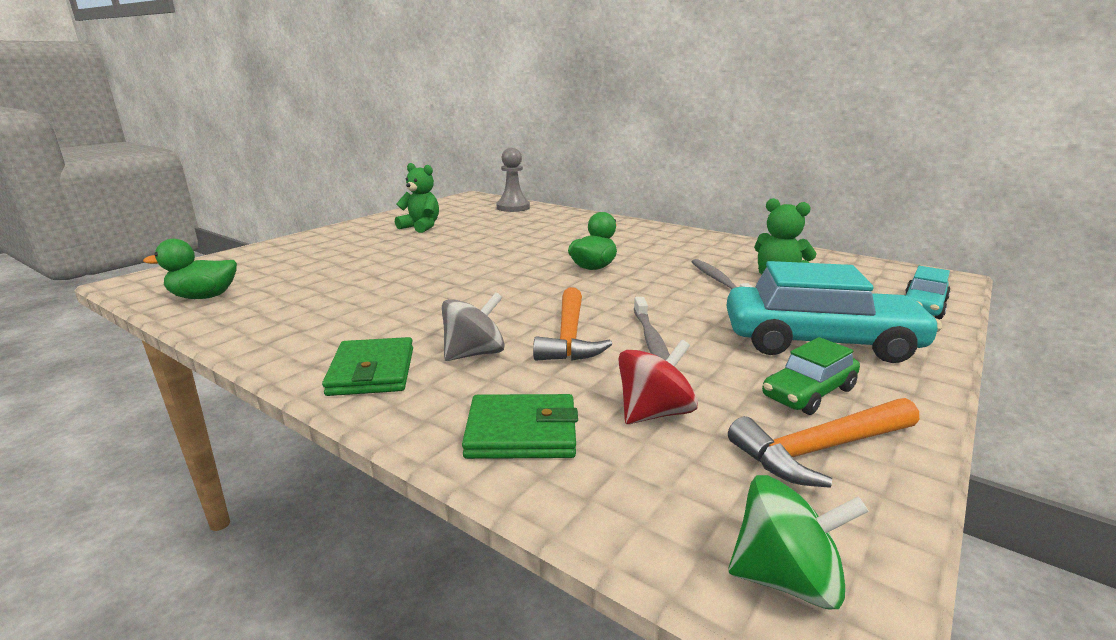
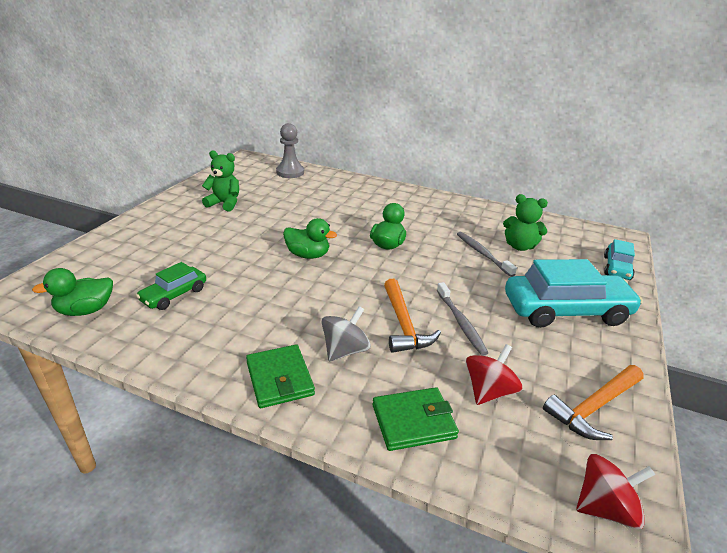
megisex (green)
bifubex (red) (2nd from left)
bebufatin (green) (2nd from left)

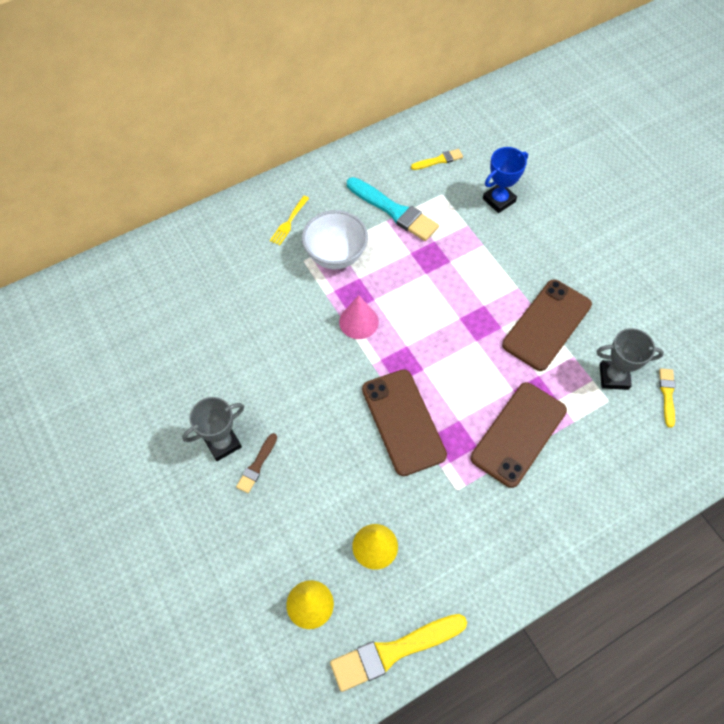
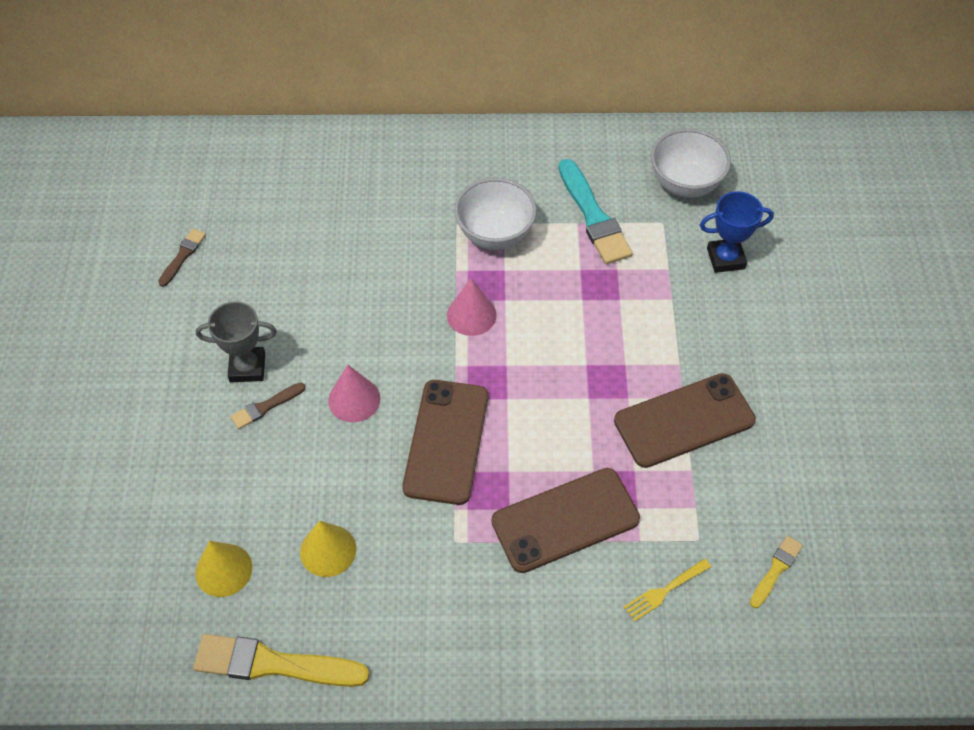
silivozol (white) (2nd from left)
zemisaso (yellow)
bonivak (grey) (2nd from left in the first image)
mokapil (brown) (1st from left)
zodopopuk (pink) (1st from left)

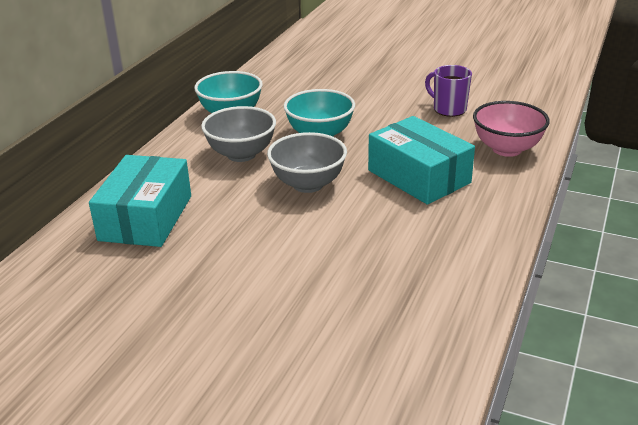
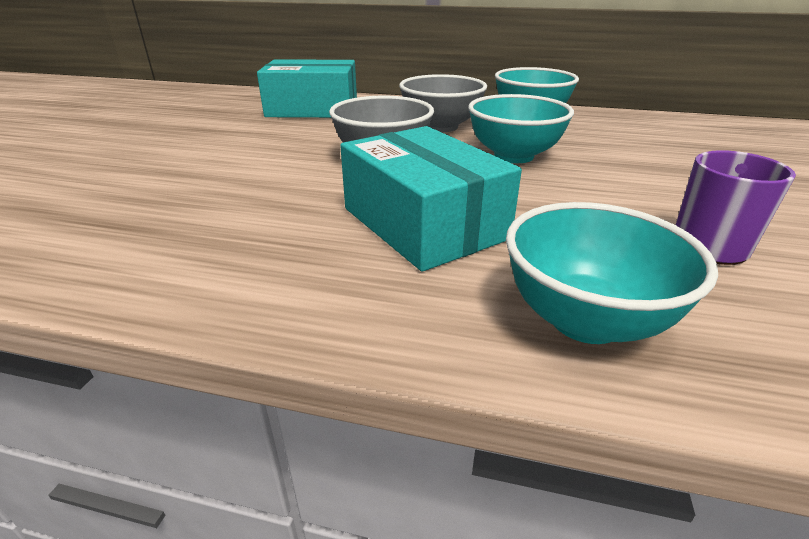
silivozol (turquoise) (3rd from left)
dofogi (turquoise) (2nd from left)

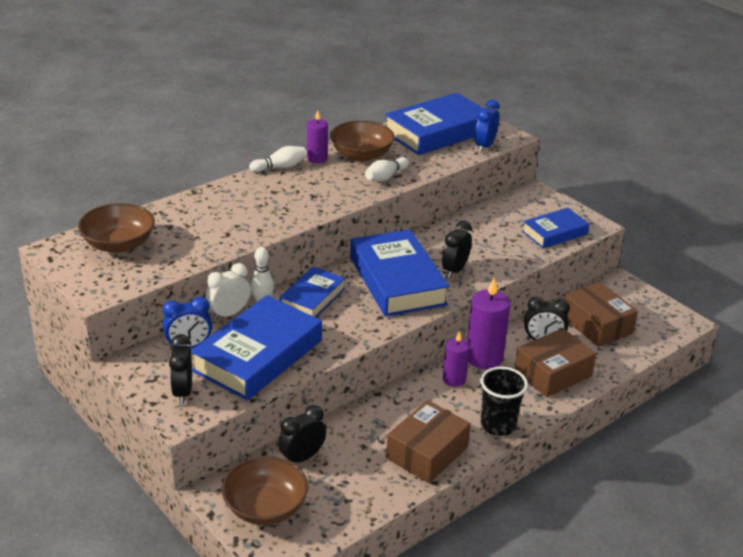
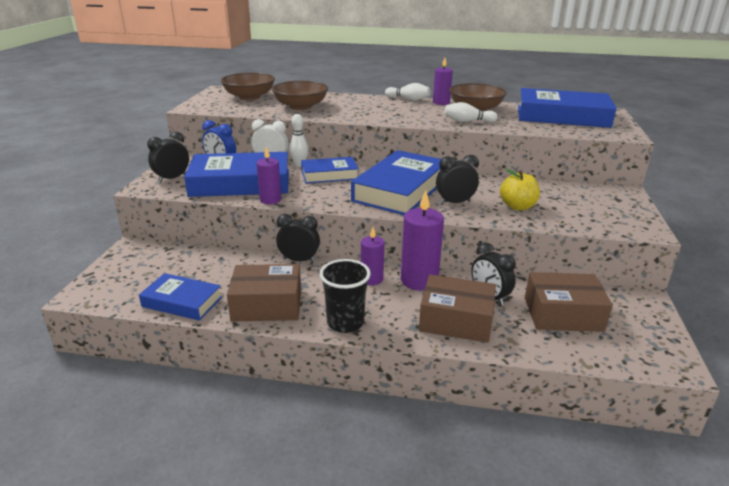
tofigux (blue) (2nd from left in the first image)
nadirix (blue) (1st from left)
dofogi (brown) (3rd from left)
tofigux (black) (2nd from left)
silivozol (brown) (2nd from left)
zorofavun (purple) (1st from left)
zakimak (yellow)

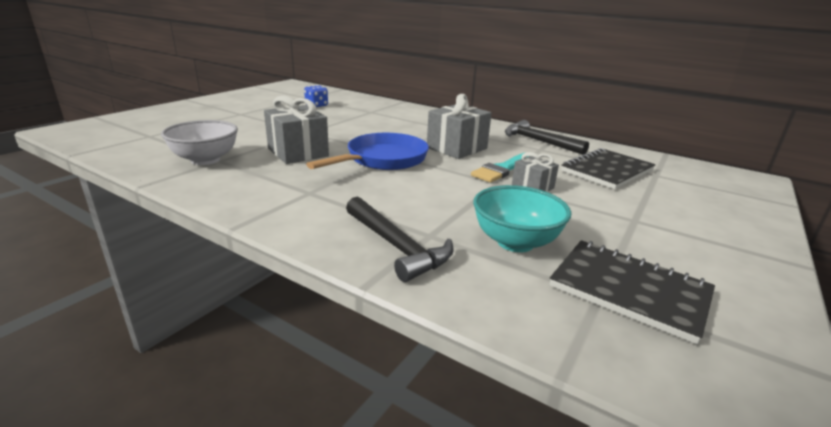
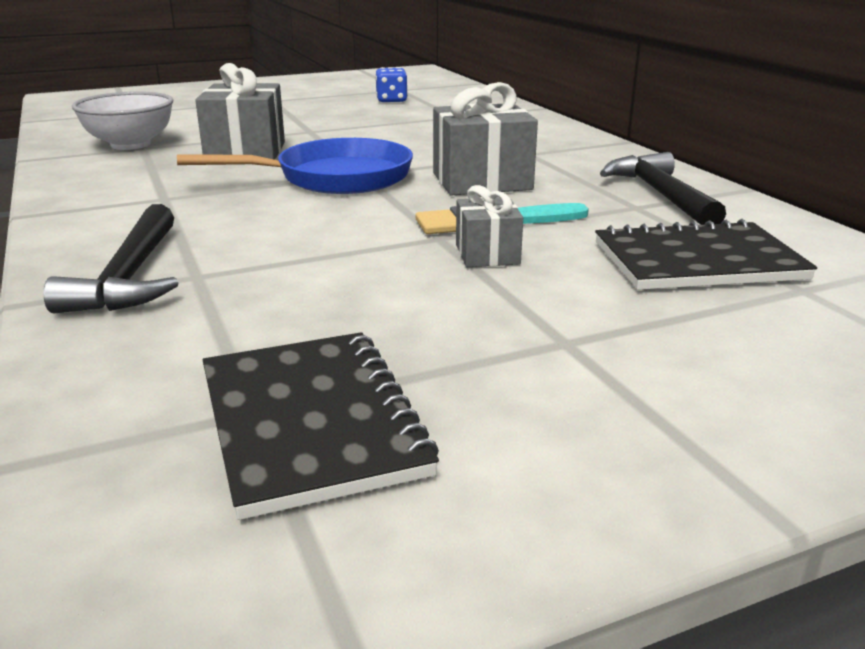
silivozol (turquoise)

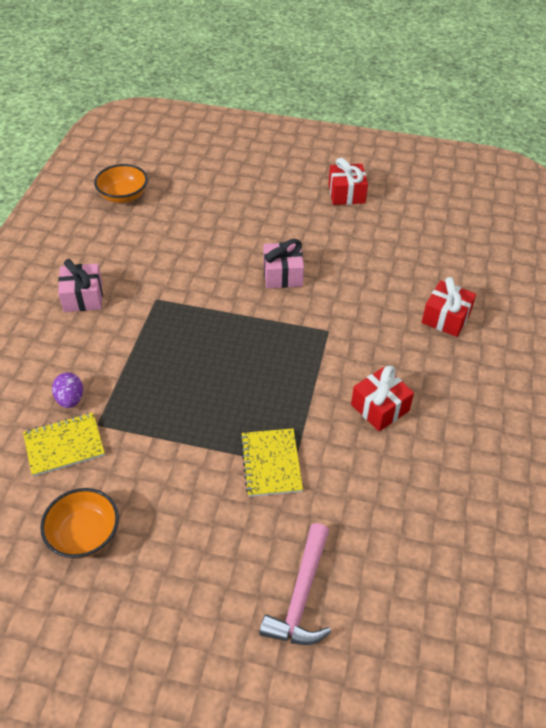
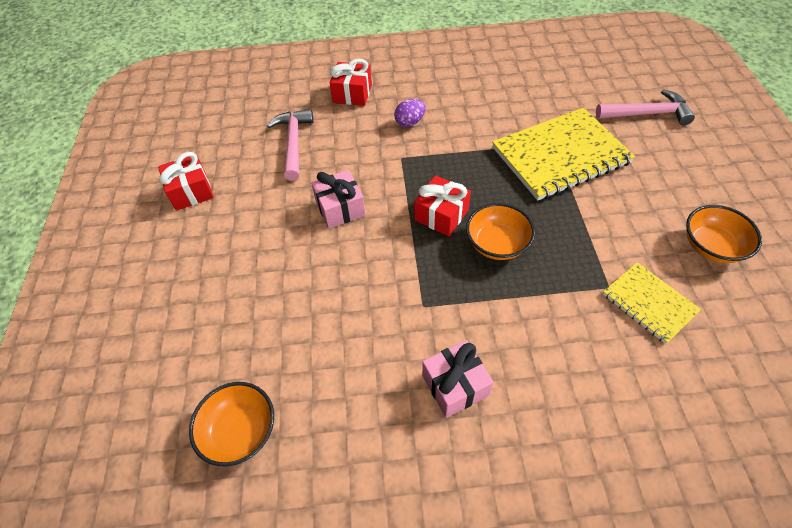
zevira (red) (3rd from left)
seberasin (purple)
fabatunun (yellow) (1st from left)
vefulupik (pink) (1st from left)
silivozol (orange) (2nd from left)

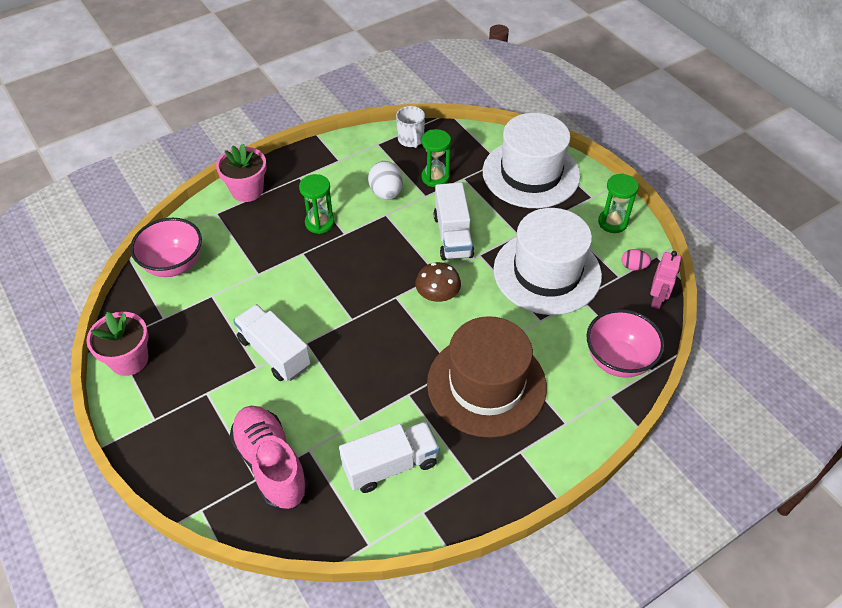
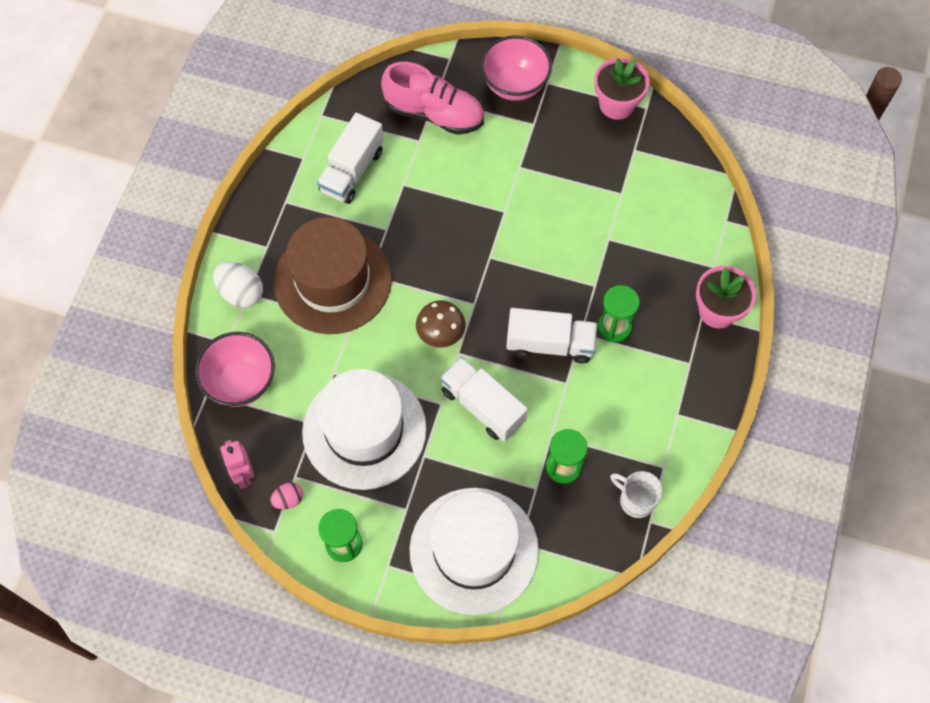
seberasin (white)
silivozol (pink) (2nd from left)
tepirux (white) (3rd from left)

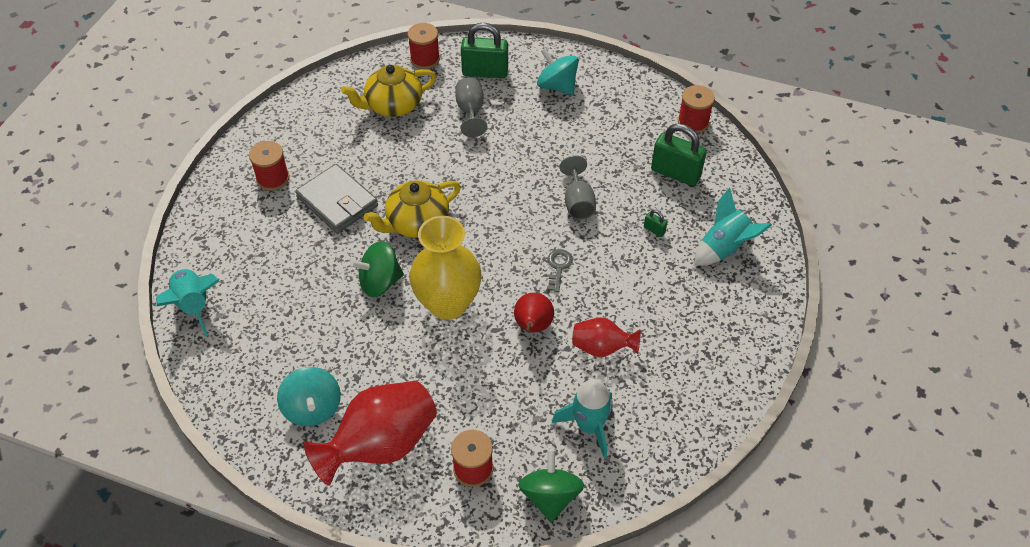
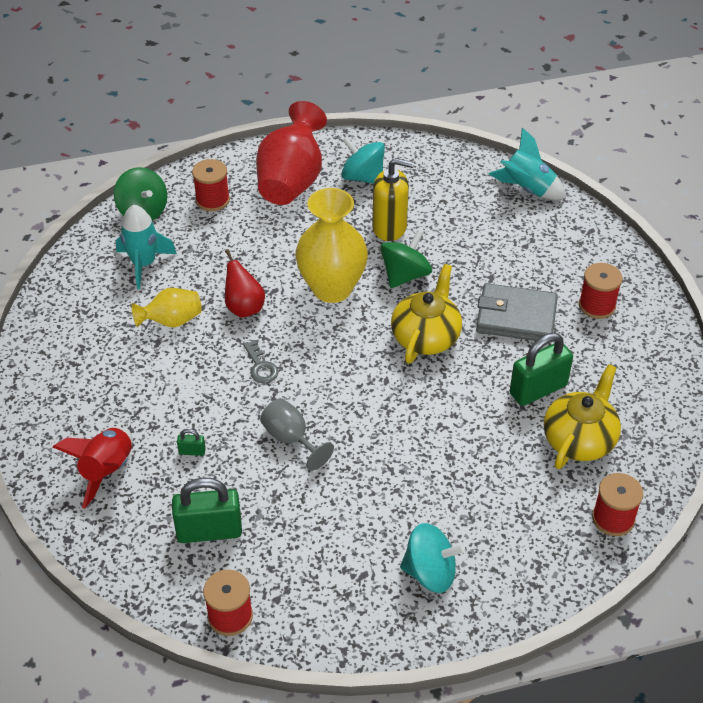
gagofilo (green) (3rd from left)
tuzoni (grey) (1st from left in the first image)
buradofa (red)
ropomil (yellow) (1st from left)
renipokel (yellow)

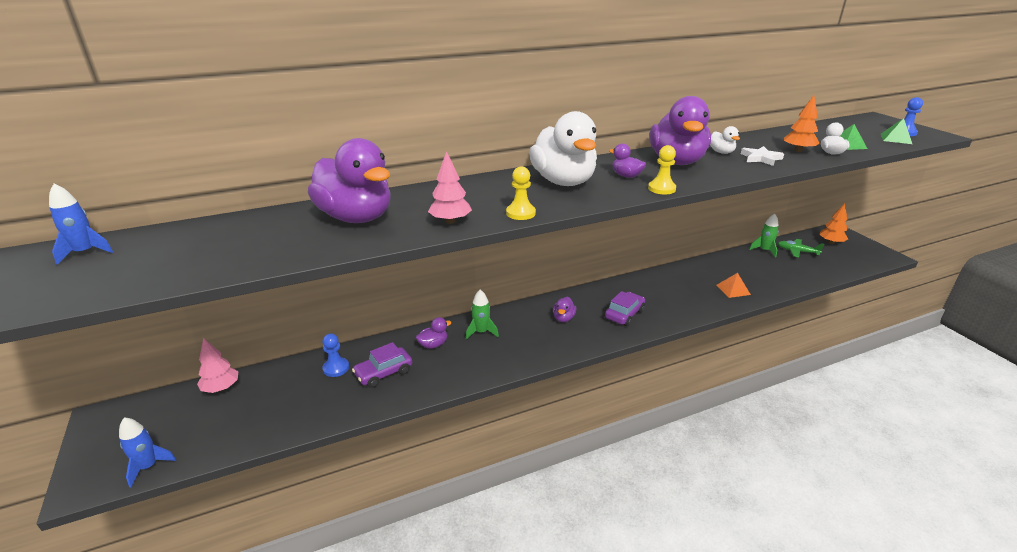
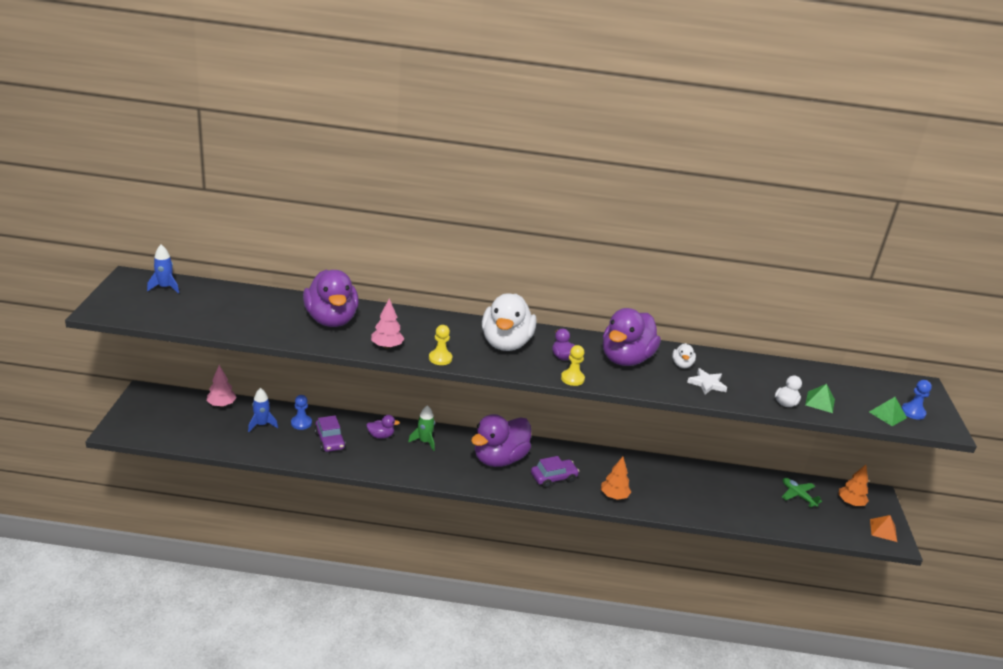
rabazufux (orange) (1st from left)
buradofa (green) (2nd from left in the first image)
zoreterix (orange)
bebufatin (purple) (3rd from left)
megisex (purple) (1st from left)
buradofa (blue) (2nd from left)

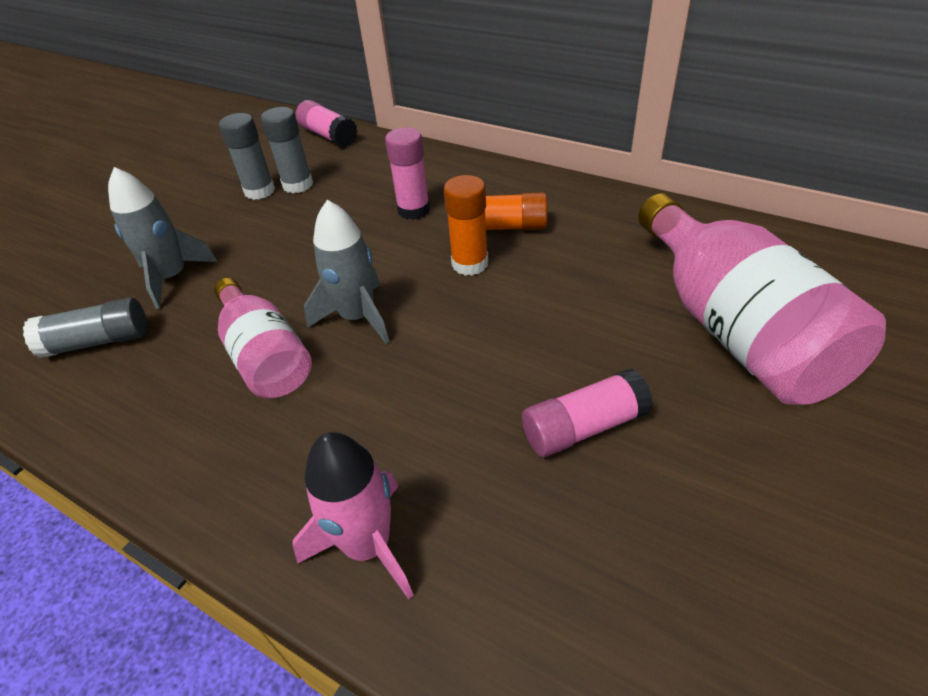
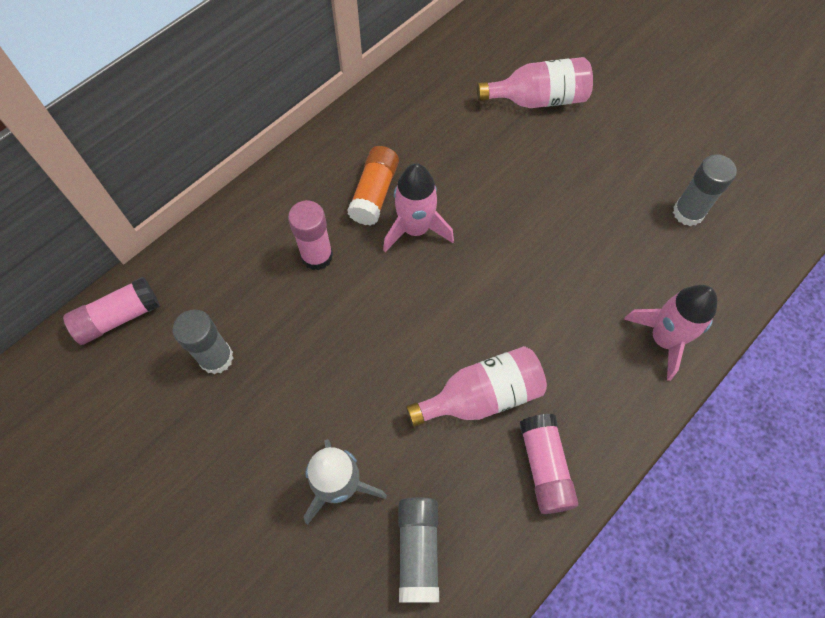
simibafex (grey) (3rd from left)
buradofa (pink) (1st from left)
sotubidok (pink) (2nd from left)
buradofa (grey) (2nd from left in the first image)
simibafex (pink) (3rd from left)

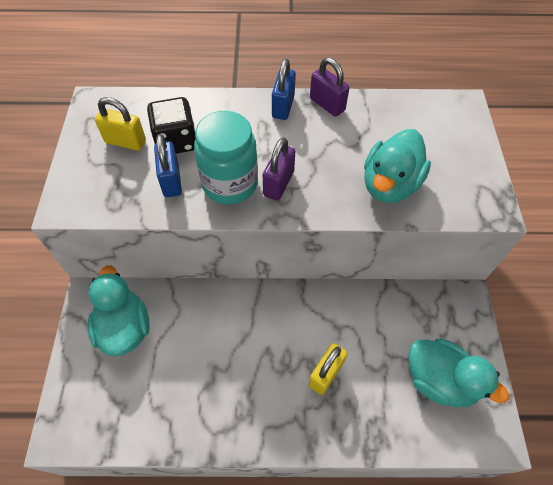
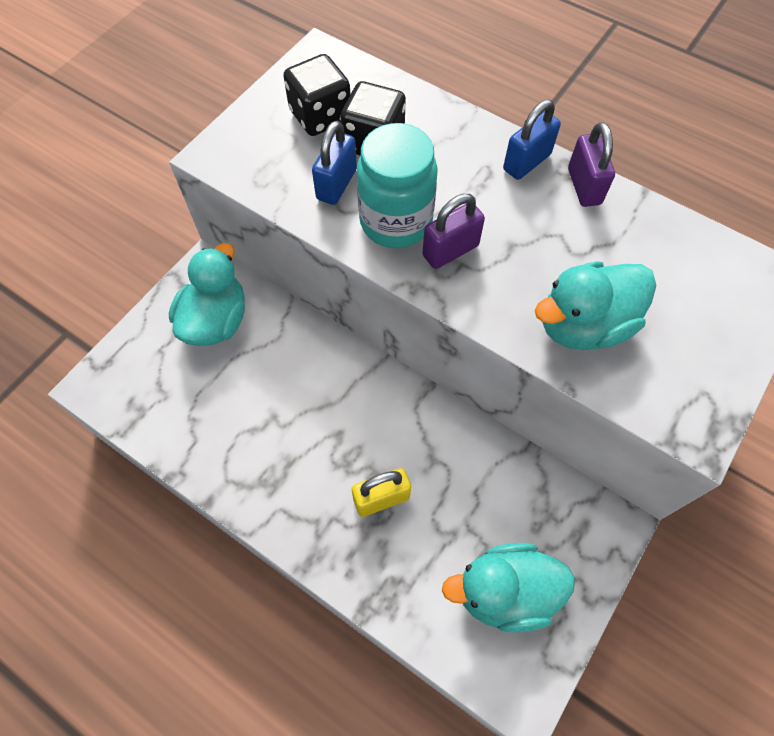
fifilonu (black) (1st from left)
bebufatin (turquoise) (2nd from left)

